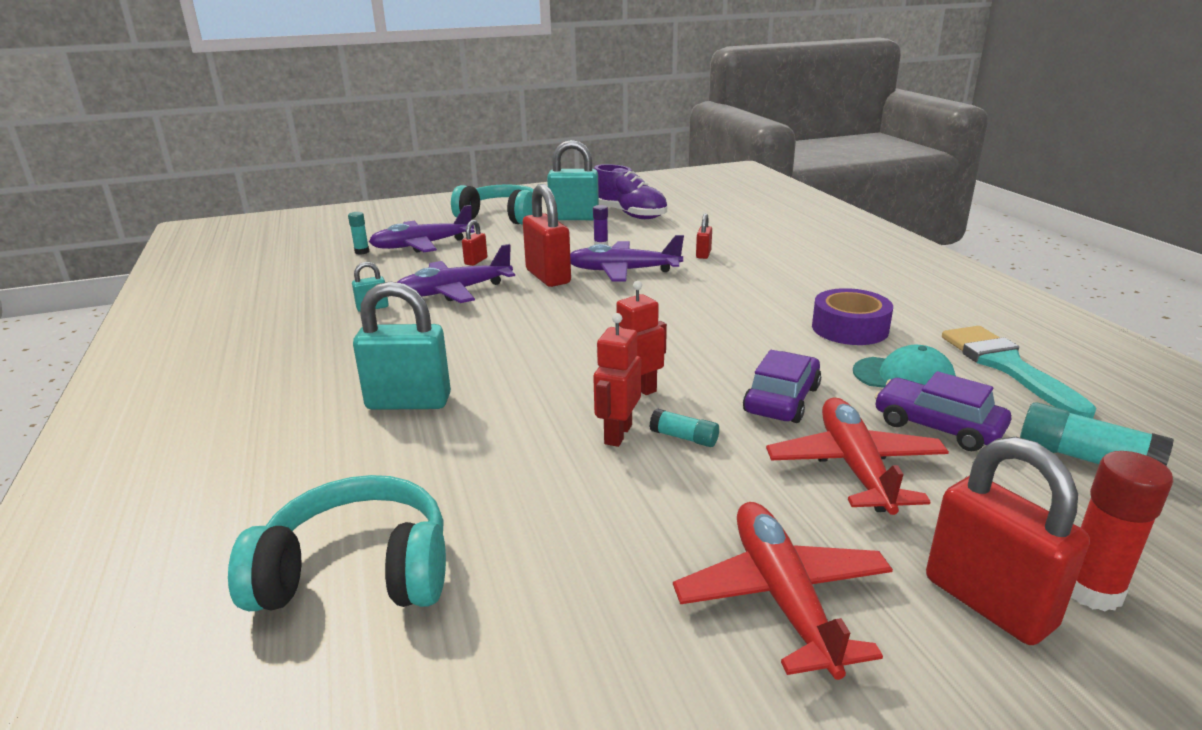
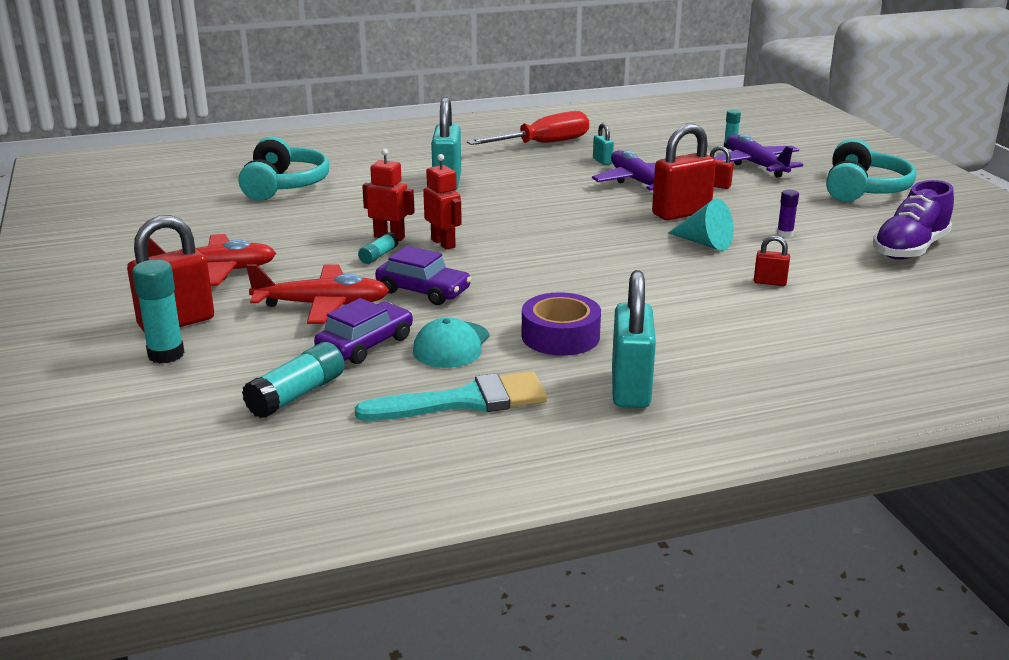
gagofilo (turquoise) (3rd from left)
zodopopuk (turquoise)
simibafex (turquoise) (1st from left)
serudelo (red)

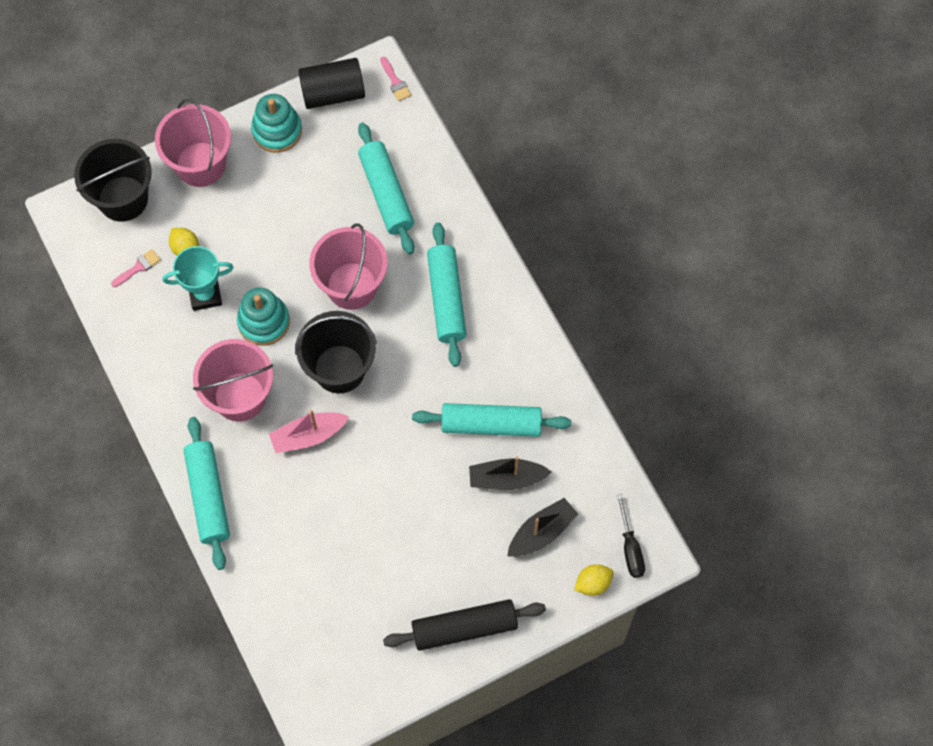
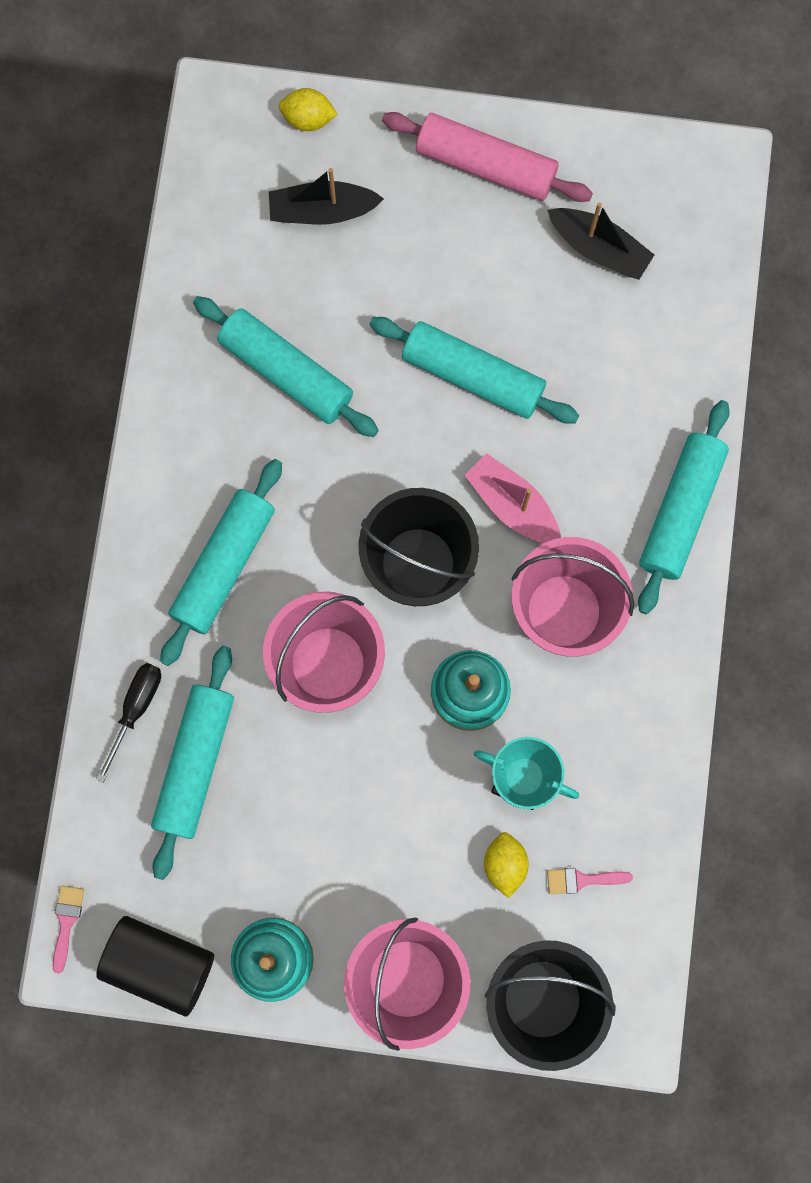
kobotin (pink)
kobotin (black) (2nd from left)
serudelo (black)
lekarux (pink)
lekarux (turquoise) (4th from left)

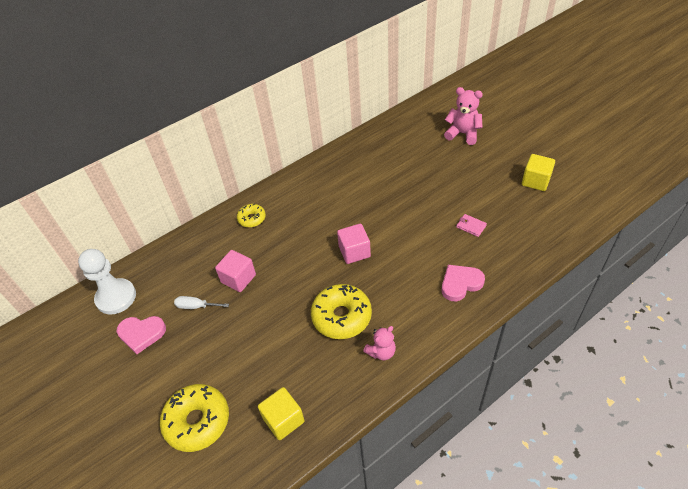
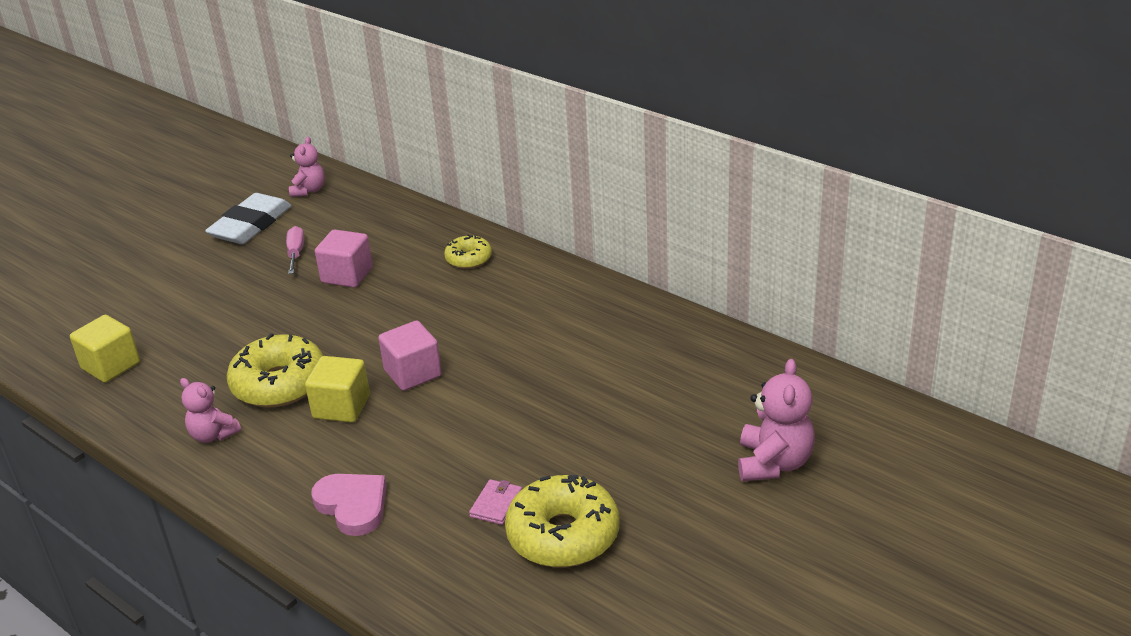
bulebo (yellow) (2nd from left)
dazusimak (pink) (2nd from left)
serudelo (pink)
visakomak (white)
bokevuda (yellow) (3rd from left)

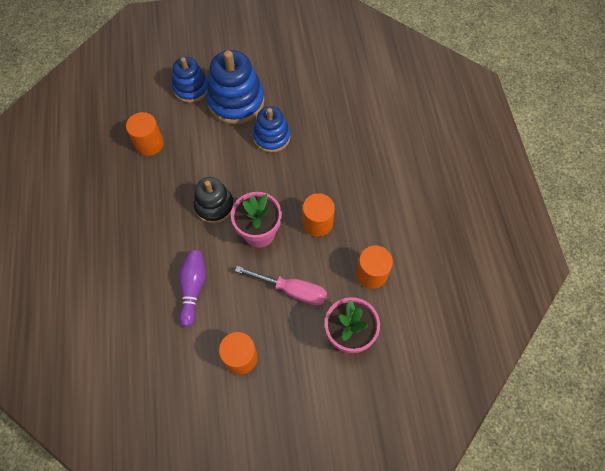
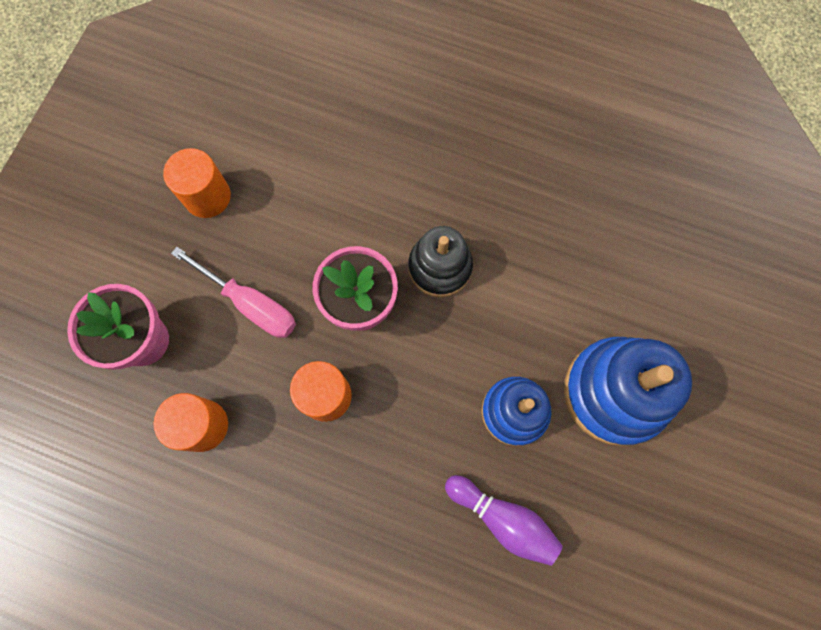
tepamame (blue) (1st from left in the first image)
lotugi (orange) (1st from left in the first image)
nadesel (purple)
serudelo (pink)

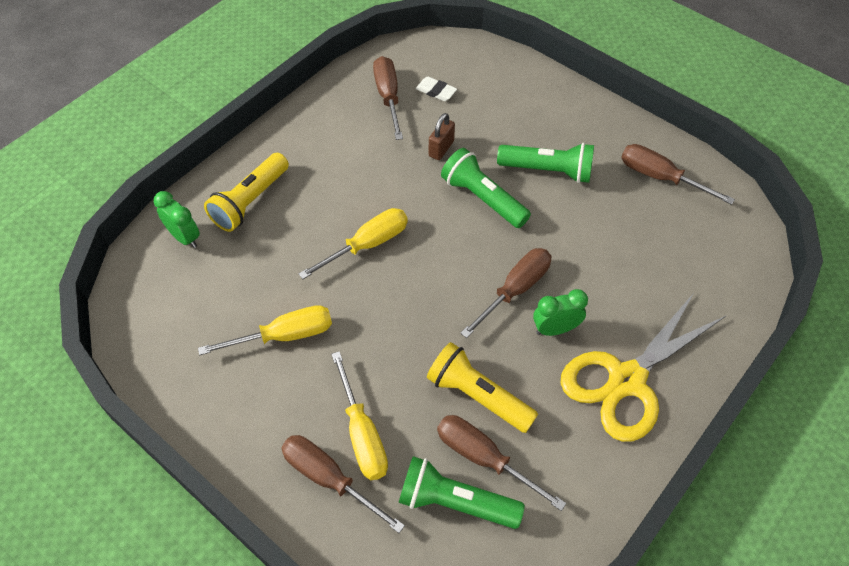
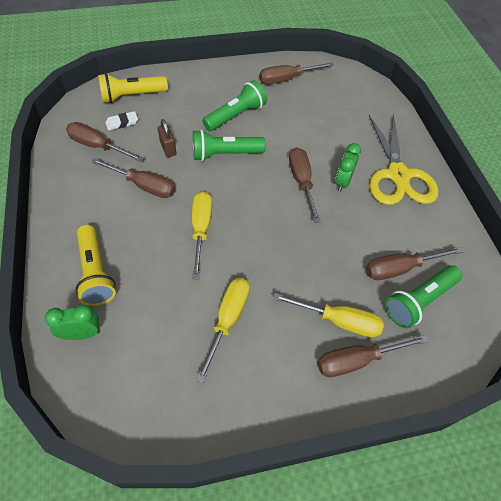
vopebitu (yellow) (2nd from left)
serudelo (brown) (2nd from left)

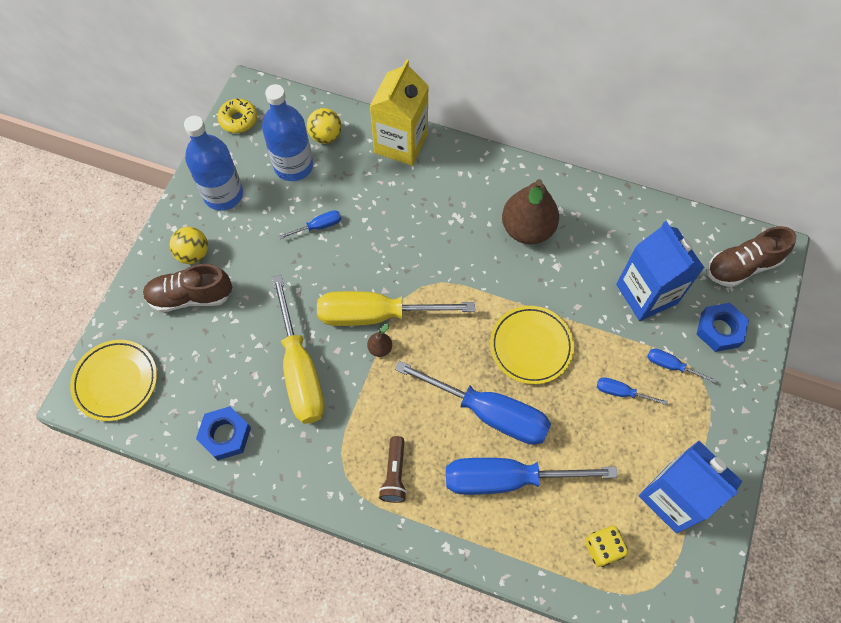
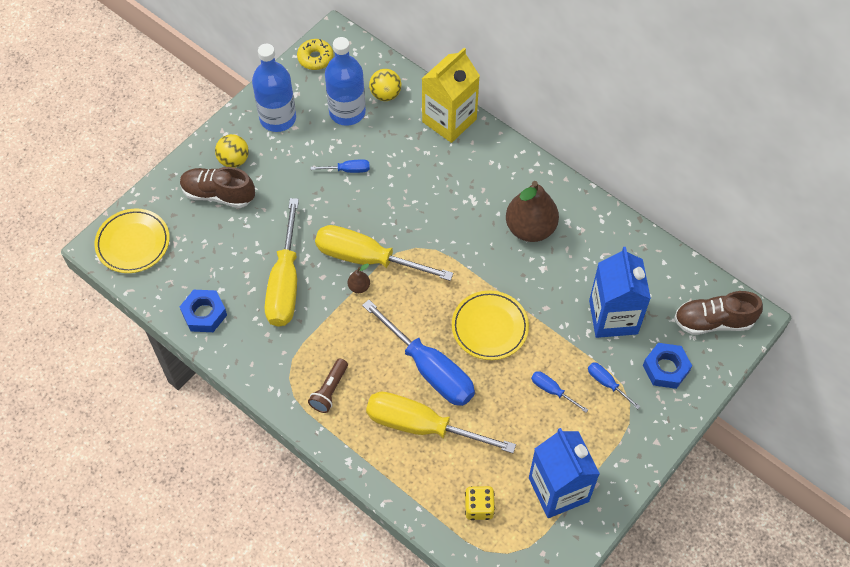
serudelo (yellow) (3rd from left)

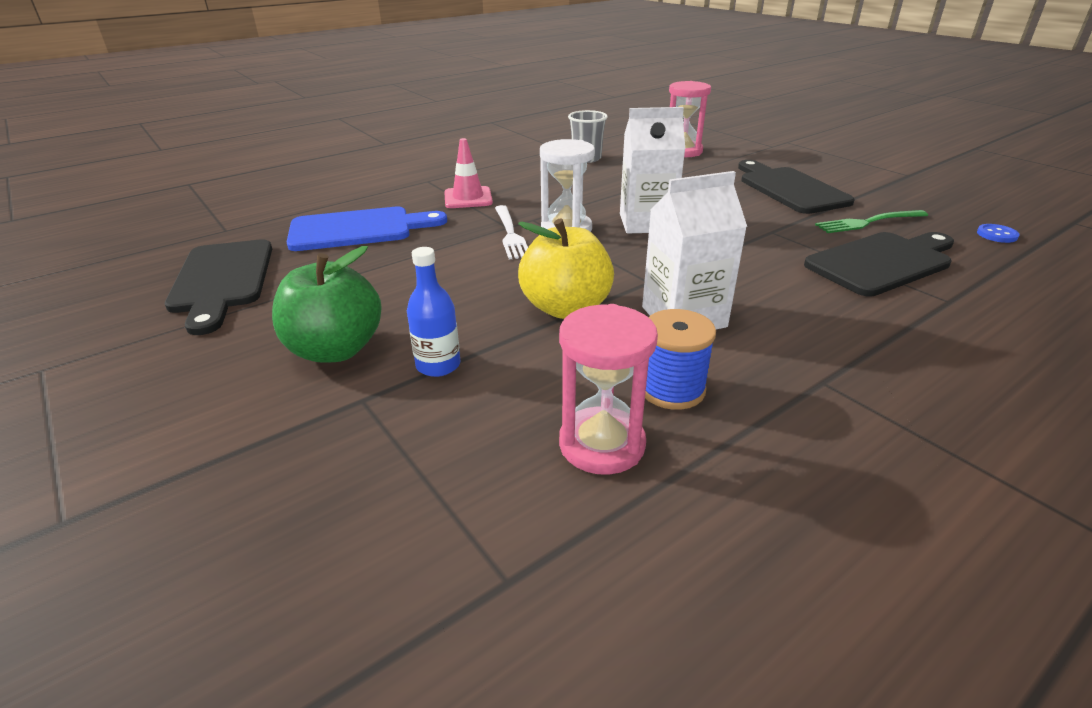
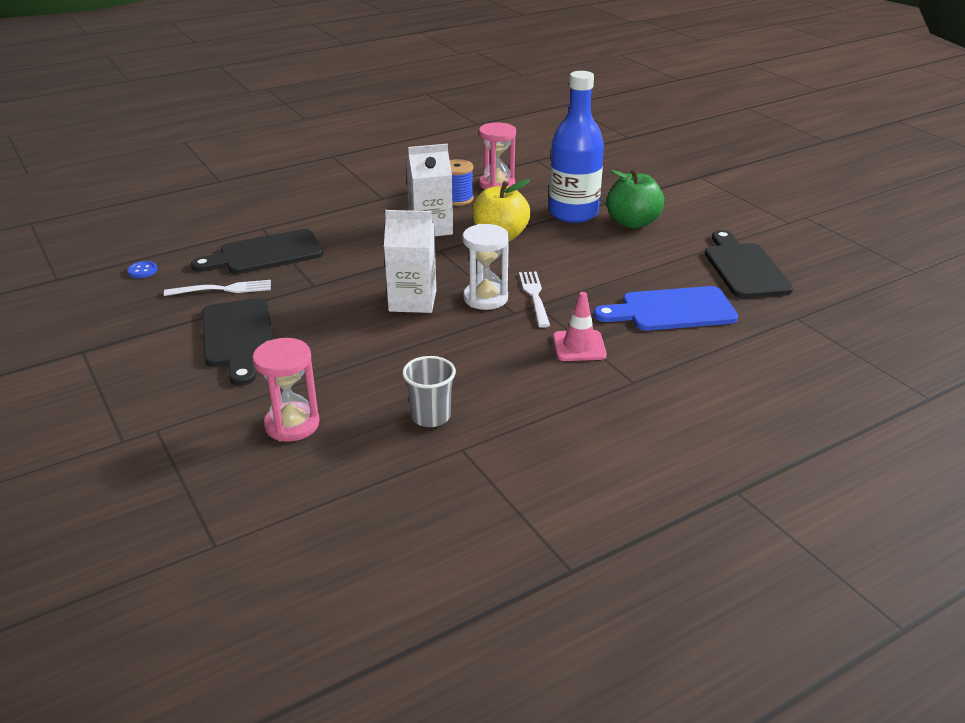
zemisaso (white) (1st from left)
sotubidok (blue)

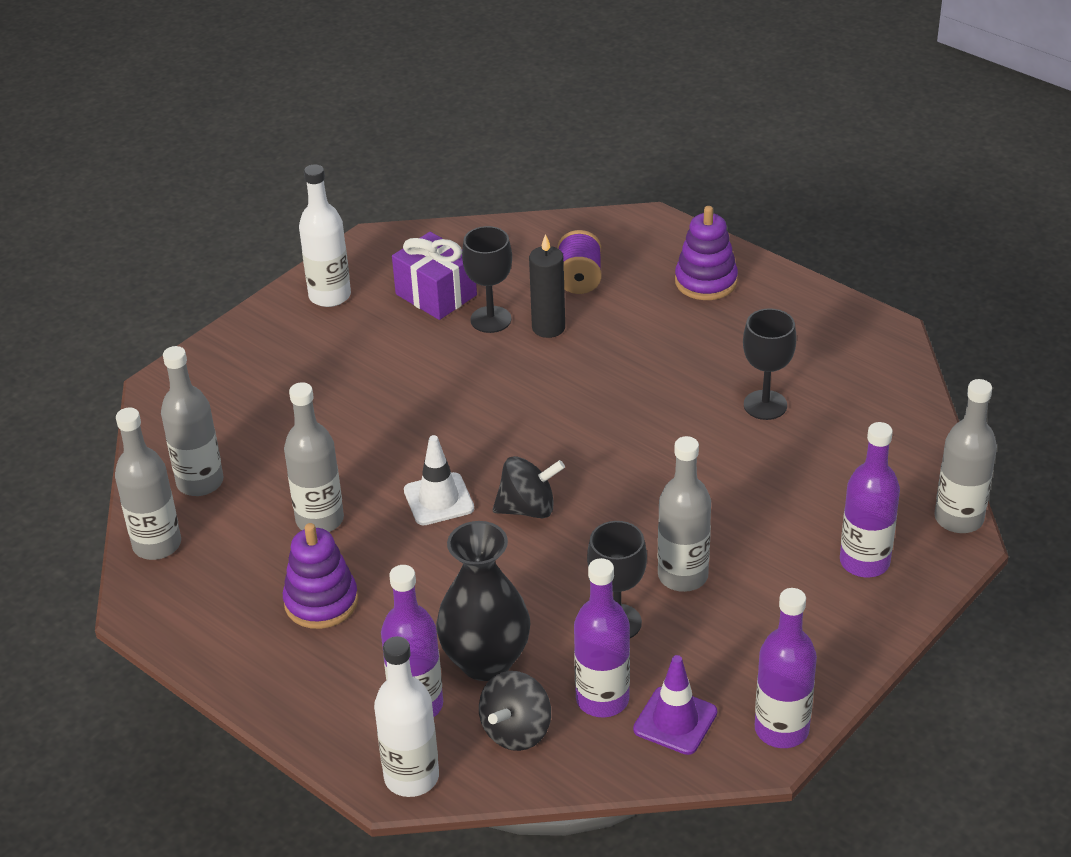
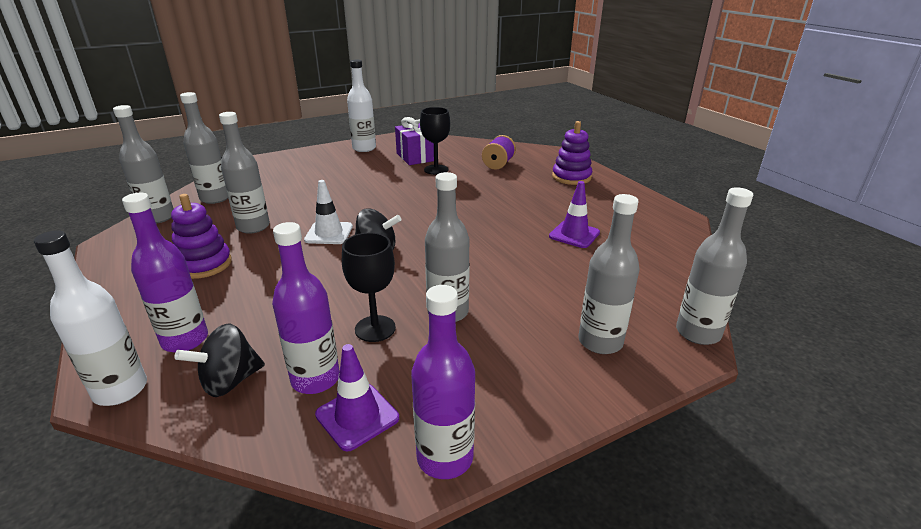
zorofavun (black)
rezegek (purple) (2nd from left)
sotubidok (grey) (5th from left)
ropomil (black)

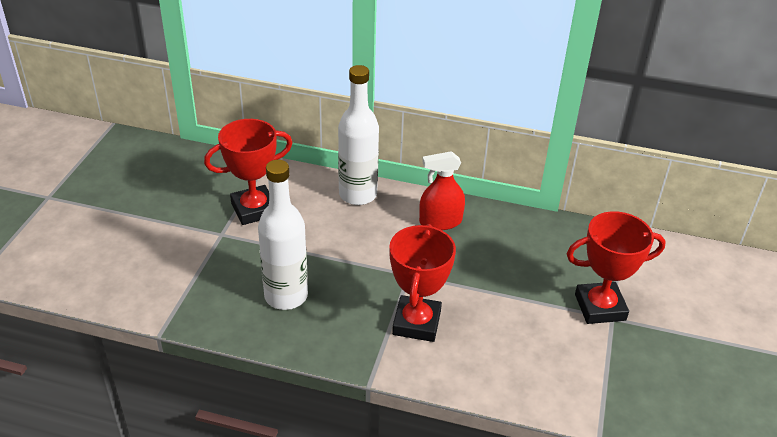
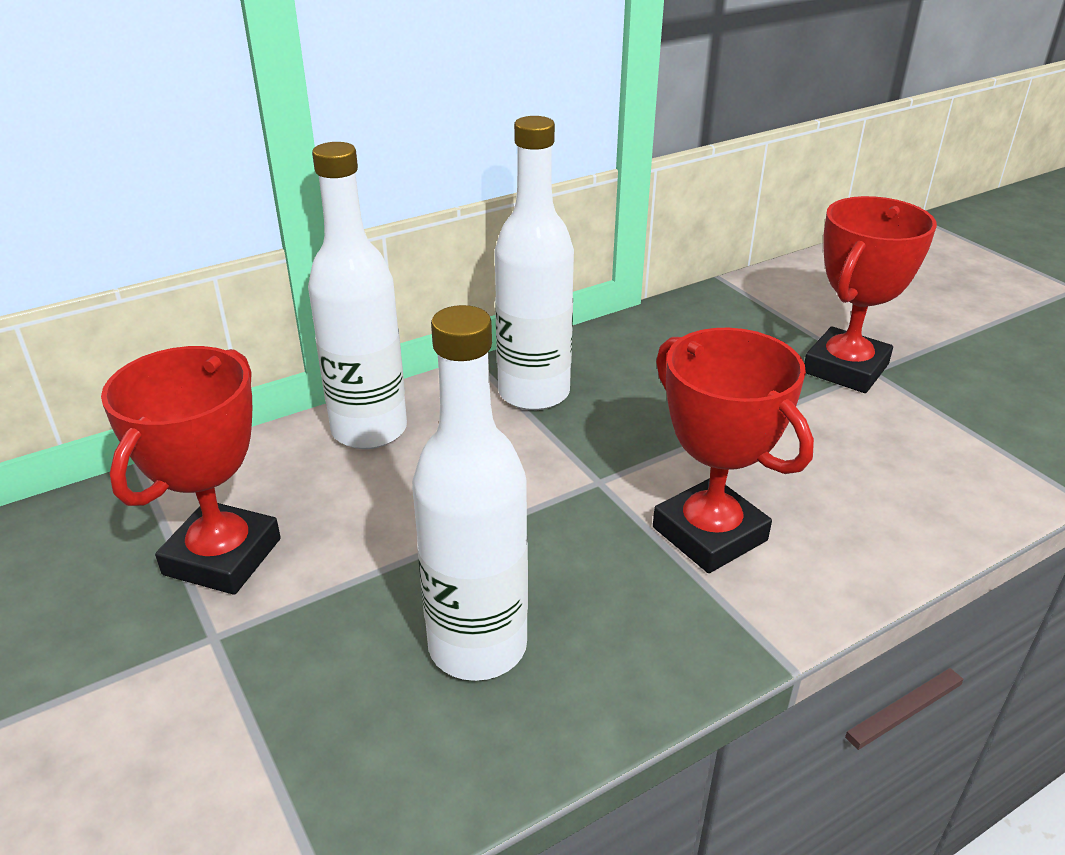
sotubidok (white) (3rd from left)

